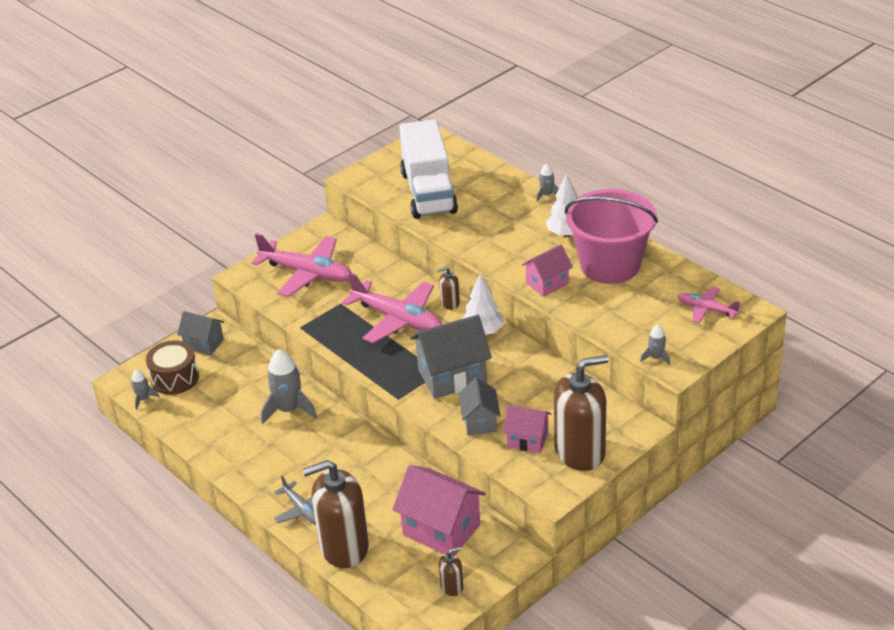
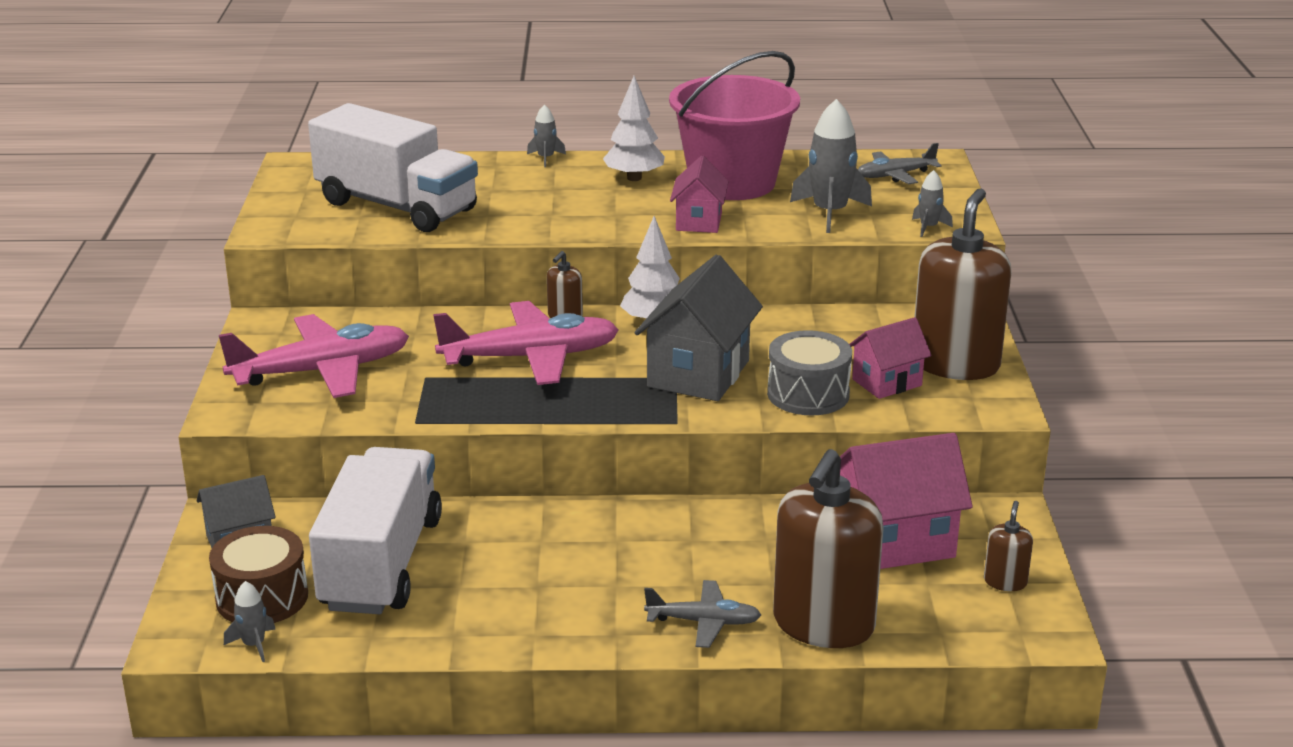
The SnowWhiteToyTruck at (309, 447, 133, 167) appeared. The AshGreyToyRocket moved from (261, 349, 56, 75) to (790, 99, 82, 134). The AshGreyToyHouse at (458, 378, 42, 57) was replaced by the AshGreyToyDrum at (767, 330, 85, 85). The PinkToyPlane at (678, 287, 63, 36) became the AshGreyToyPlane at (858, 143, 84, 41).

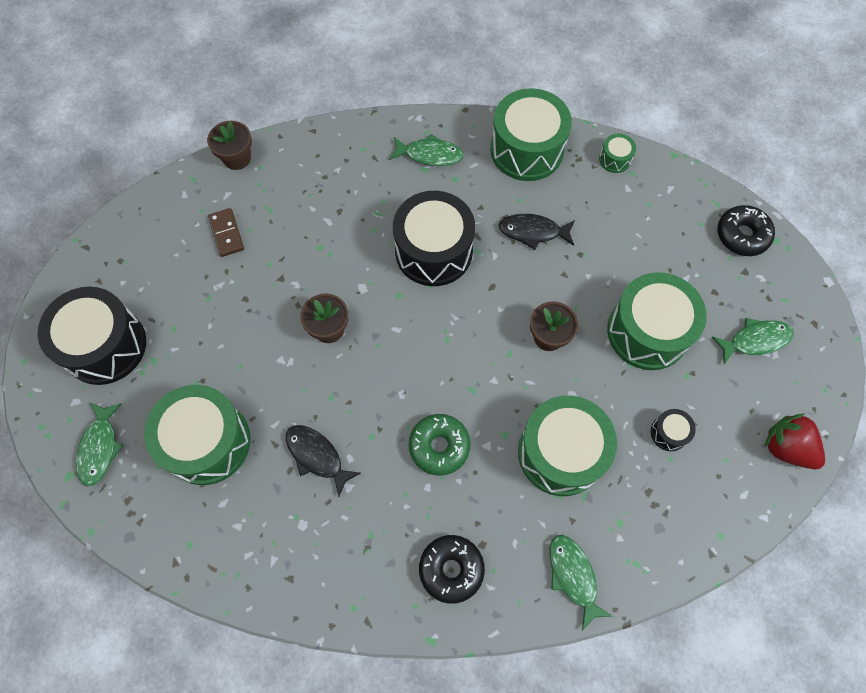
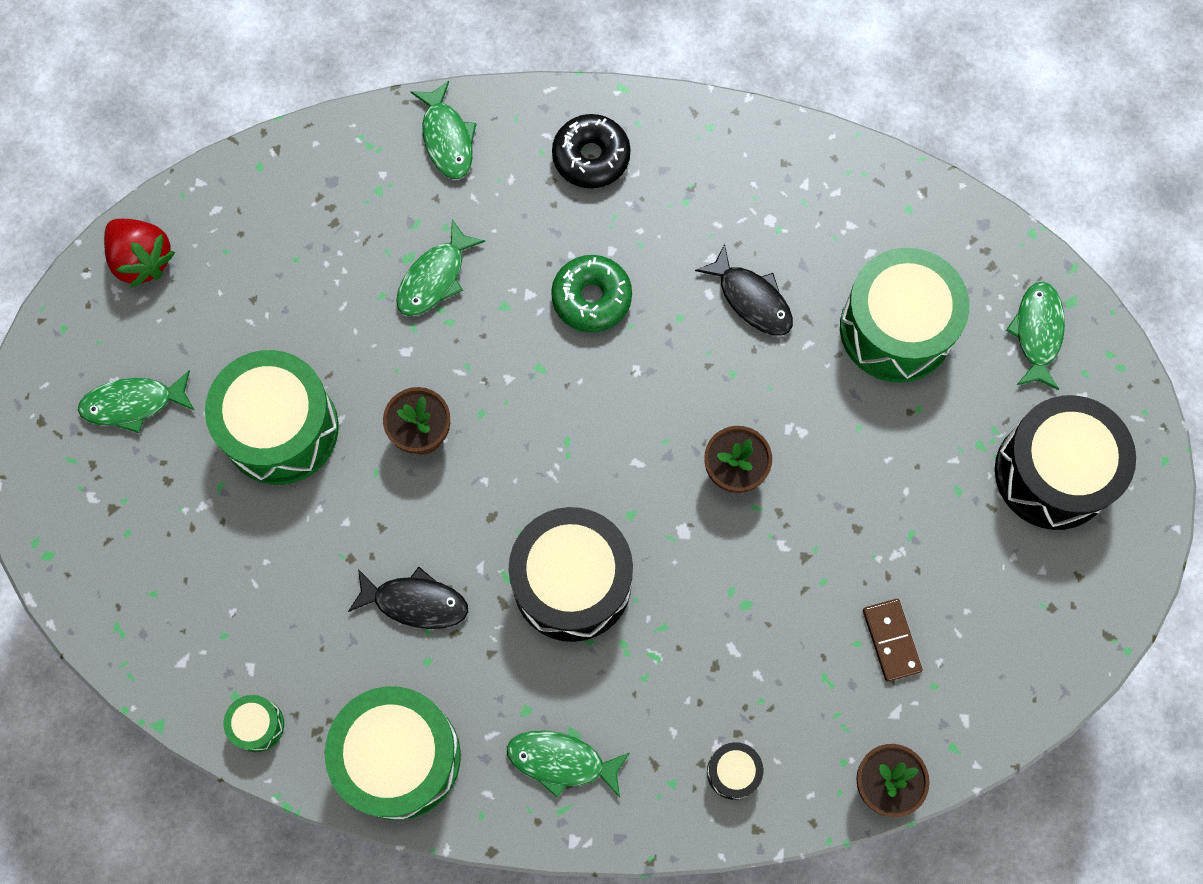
The JetBlackDonut at (717, 205, 58, 51) disappeared. The JetBlackToyDrum moved from (651, 409, 45, 42) to (707, 742, 56, 58). The GreenToyDrum at (518, 396, 99, 100) was replaced by the GreenToyFish at (396, 219, 89, 97).

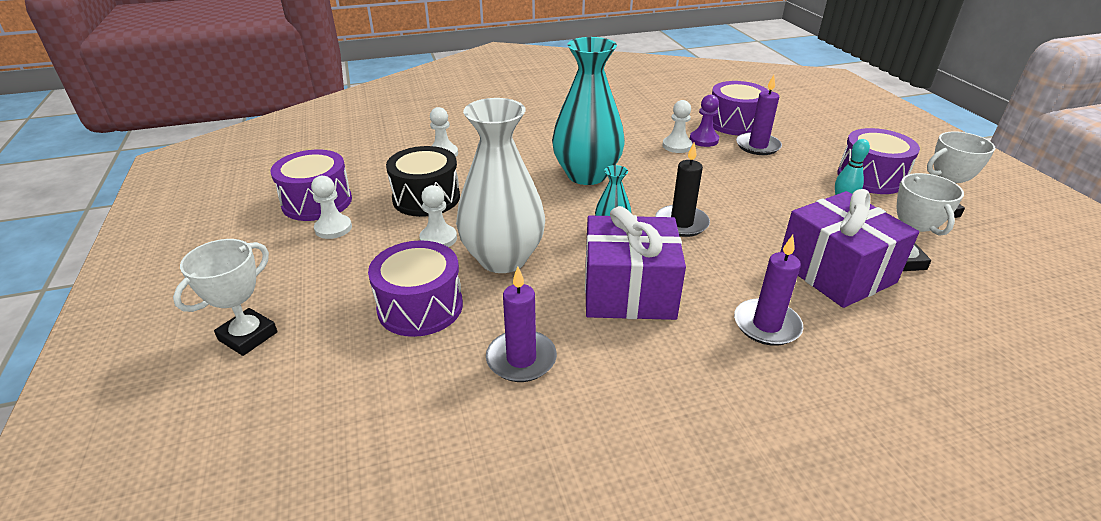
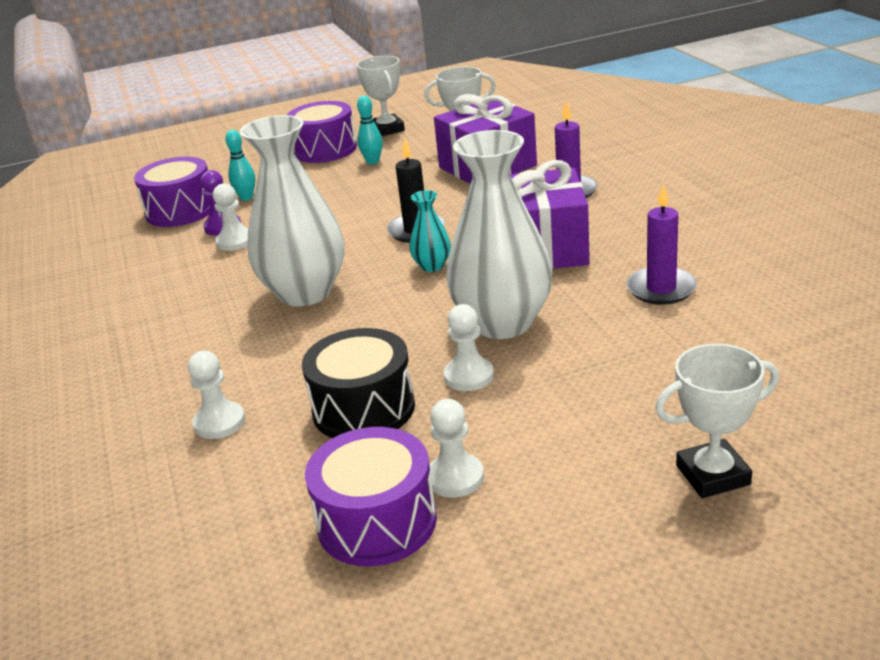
The PurpleToyDrum at (368, 240, 95, 97) disappeared. The PurplePillarCandle at (736, 75, 46, 80) was replaced by the TurquoiseBowlingPin at (225, 130, 30, 71). The TurquoiseVase at (552, 37, 73, 148) became the SnowWhiteVase at (240, 115, 104, 191). The SnowWhitePrizeCup at (173, 239, 105, 117) turned 45 degrees counterclockwise.

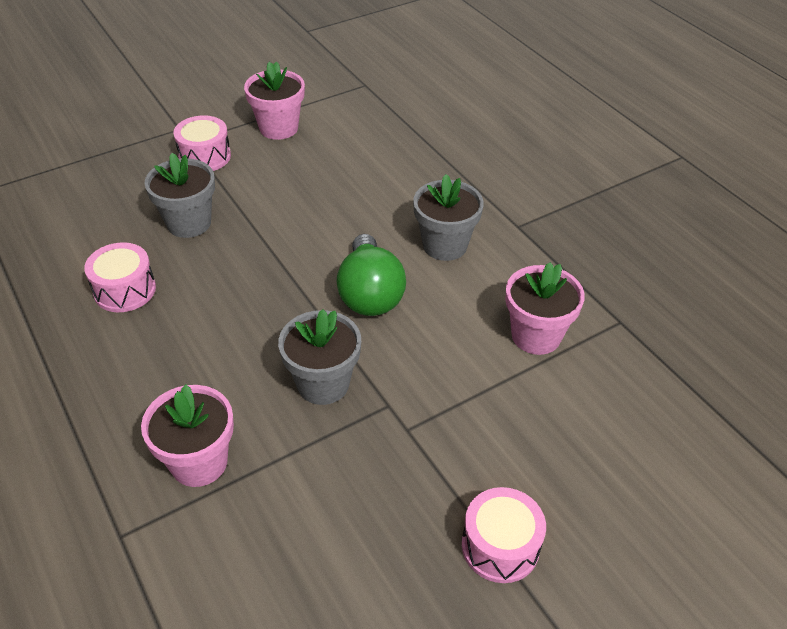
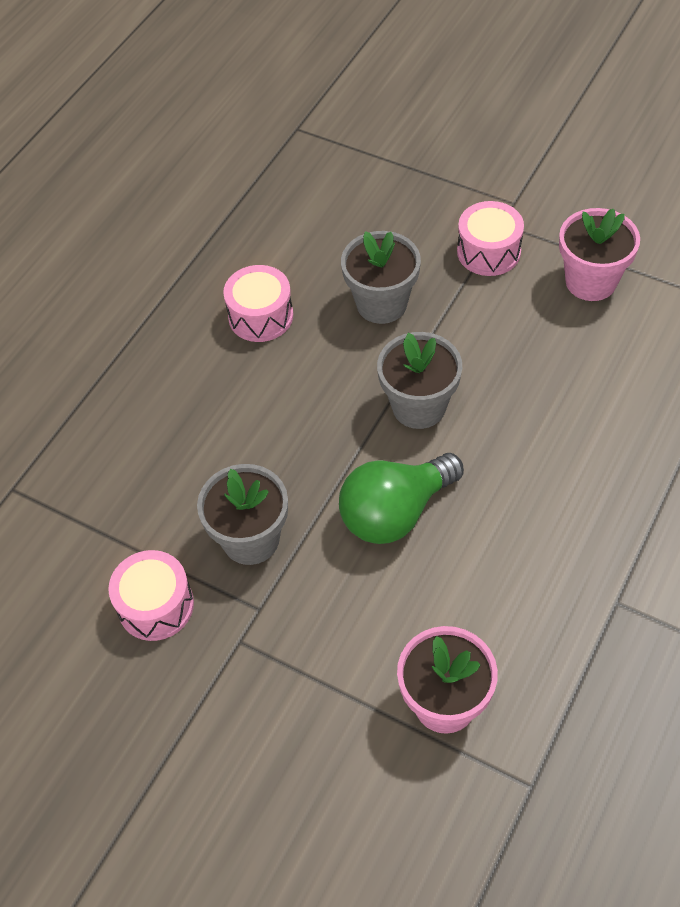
The PinkPottedPlant at (141, 385, 93, 102) disappeared. The AshGreyPottedPlant moved from (413, 174, 71, 87) to (377, 332, 85, 97). The PinkToyDrum moved from (462, 487, 84, 96) to (108, 550, 86, 91).

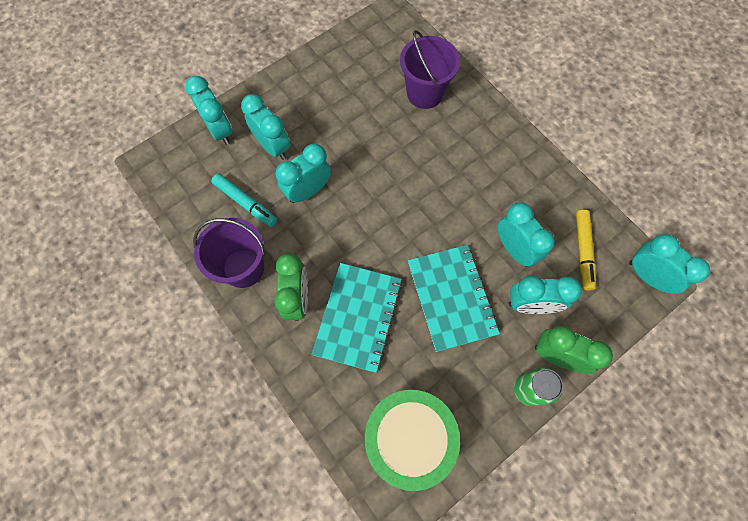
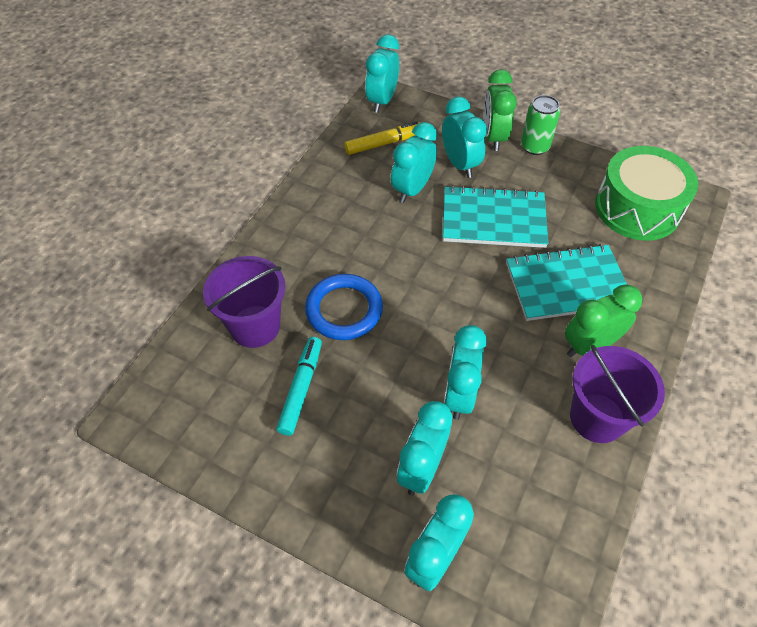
The RoyalBlueTorus at (305, 274, 78, 66) appeared. The TurquoiseMarkerPen moved from (211, 173, 66, 54) to (276, 337, 46, 99). The TurquoiseClock at (275, 144, 56, 59) turned 75 degrees clockwise. The TurquoiseNotebook at (408, 245, 92, 107) turned 45 degrees clockwise.

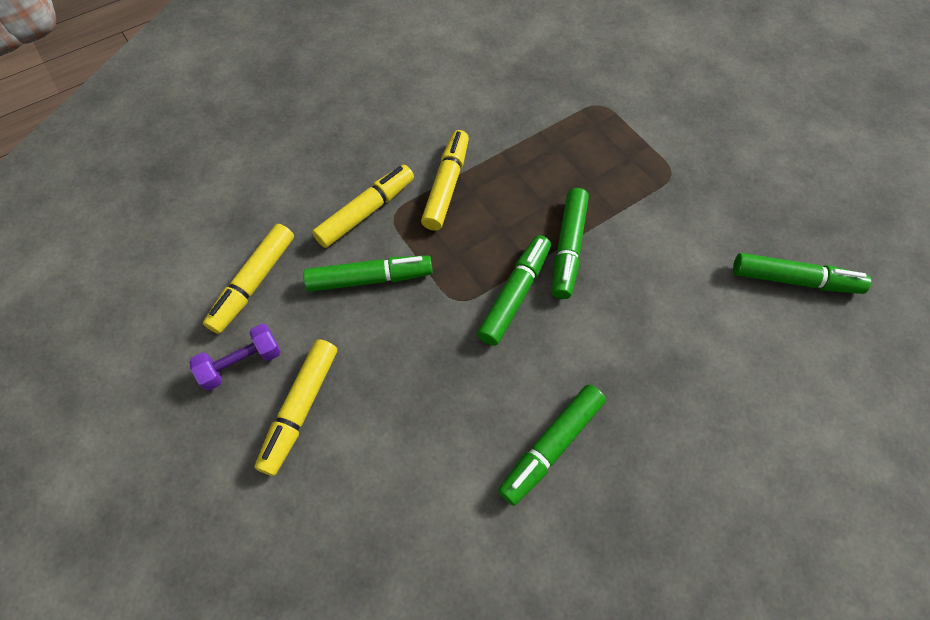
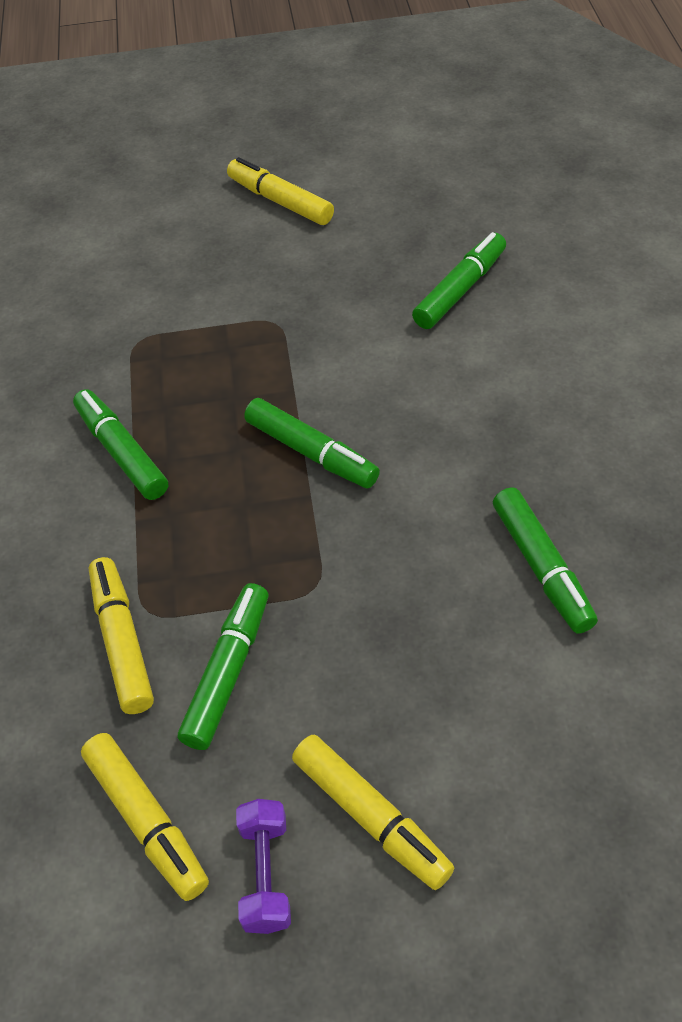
The YellowMarkerPen moved from (421, 130, 48, 101) to (227, 157, 107, 68). The GreenMarkerPen moved from (477, 235, 74, 111) to (73, 389, 95, 111).

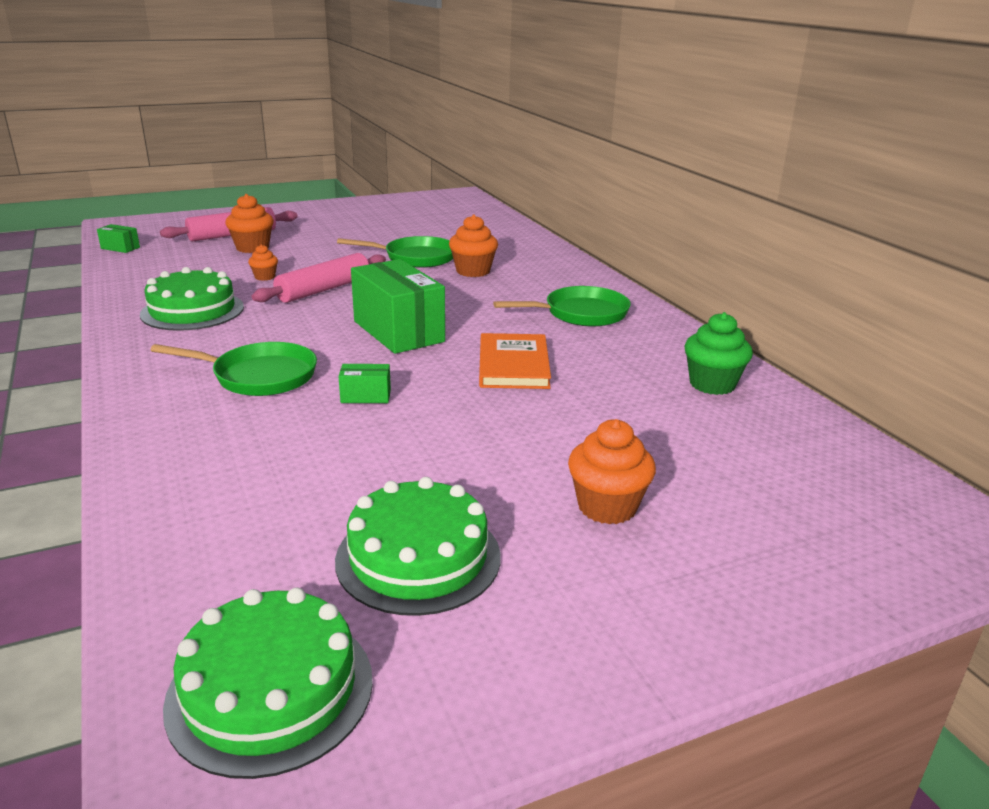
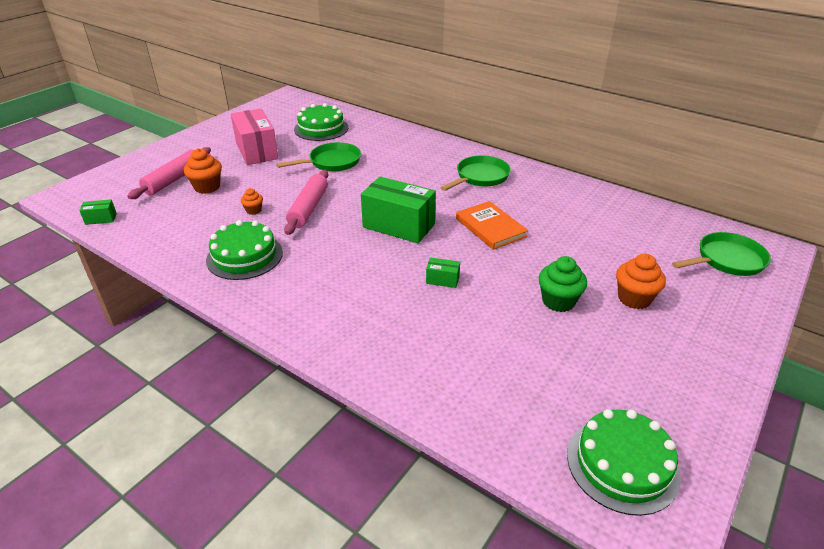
The OrangeCupcake at (449, 214, 49, 63) disappeared. The PinkParcel at (231, 108, 47, 57) appeared. The GreenPan moved from (150, 342, 167, 54) to (672, 232, 99, 44). The GreenLayerCake moved from (335, 477, 166, 139) to (294, 103, 54, 38). The GreenCupcake moved from (684, 312, 69, 83) to (539, 256, 48, 56). The GreenParcel at (339, 364, 52, 39) turned 45 degrees clockwise.

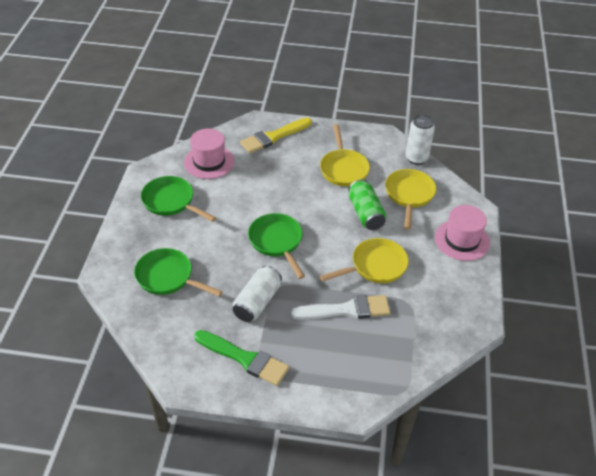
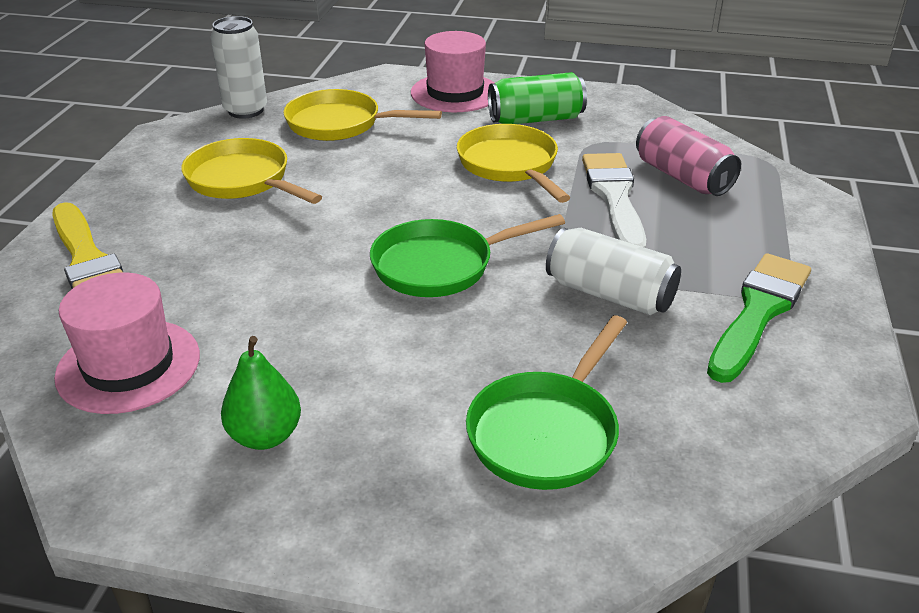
The PinkSodaCan at (636, 116, 105, 80) appeared. The GreenSodaCan moved from (349, 179, 37, 51) to (488, 72, 99, 52). The GreenPan at (141, 176, 75, 46) was replaced by the GreenPearFruit at (221, 336, 80, 114). The YellowPan at (320, 124, 50, 62) turned 135 degrees counterclockwise.

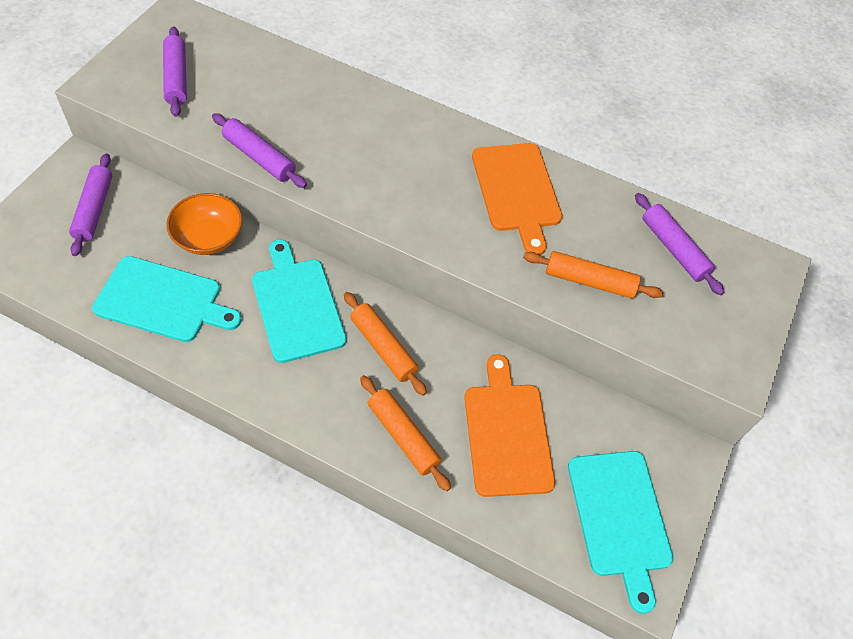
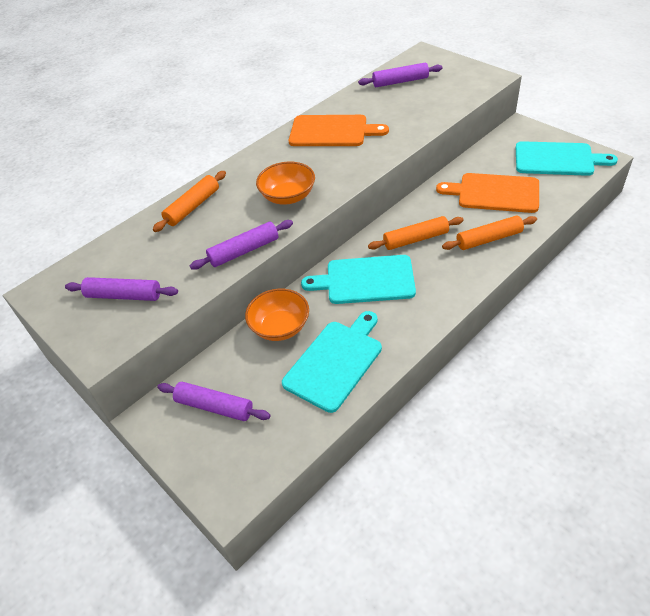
The OrangeServingBowl at (256, 162, 59, 43) appeared. The OrangeRollingPin moved from (523, 251, 140, 48) to (153, 171, 73, 61).

